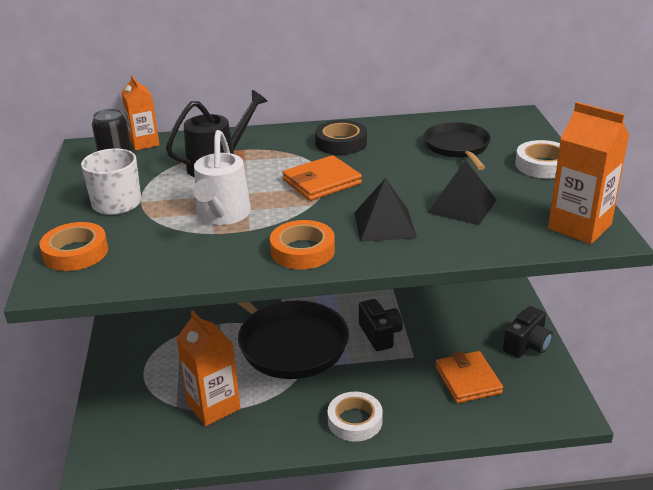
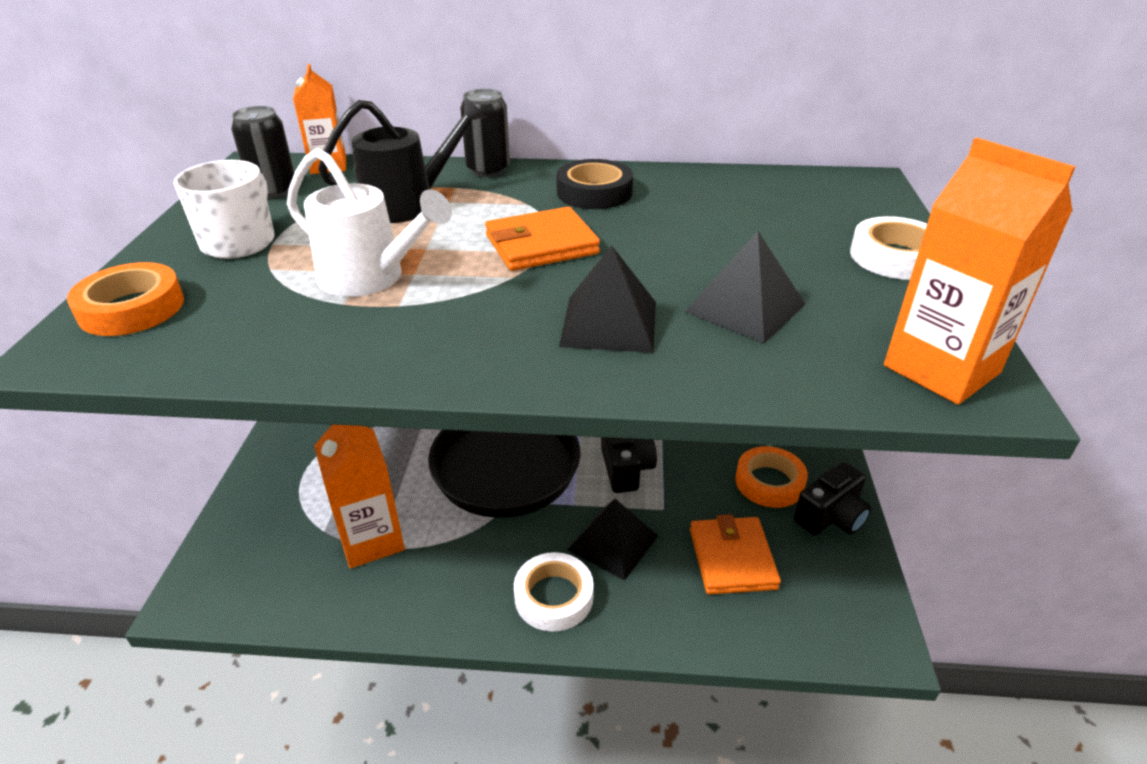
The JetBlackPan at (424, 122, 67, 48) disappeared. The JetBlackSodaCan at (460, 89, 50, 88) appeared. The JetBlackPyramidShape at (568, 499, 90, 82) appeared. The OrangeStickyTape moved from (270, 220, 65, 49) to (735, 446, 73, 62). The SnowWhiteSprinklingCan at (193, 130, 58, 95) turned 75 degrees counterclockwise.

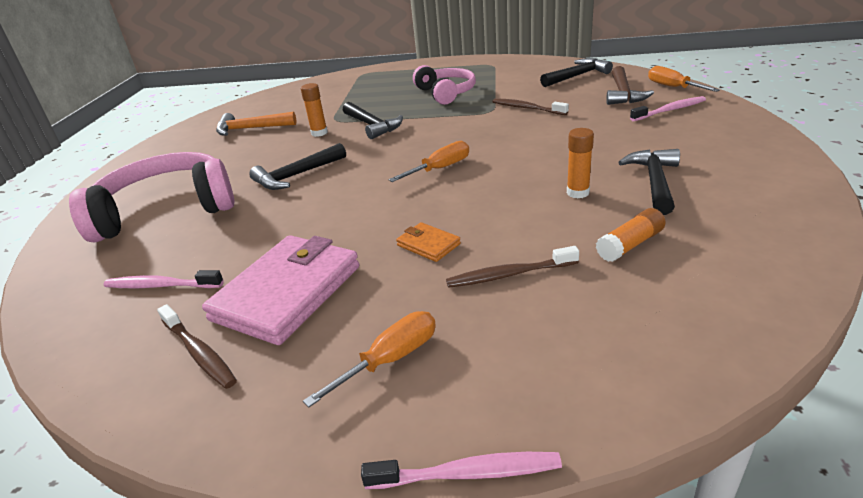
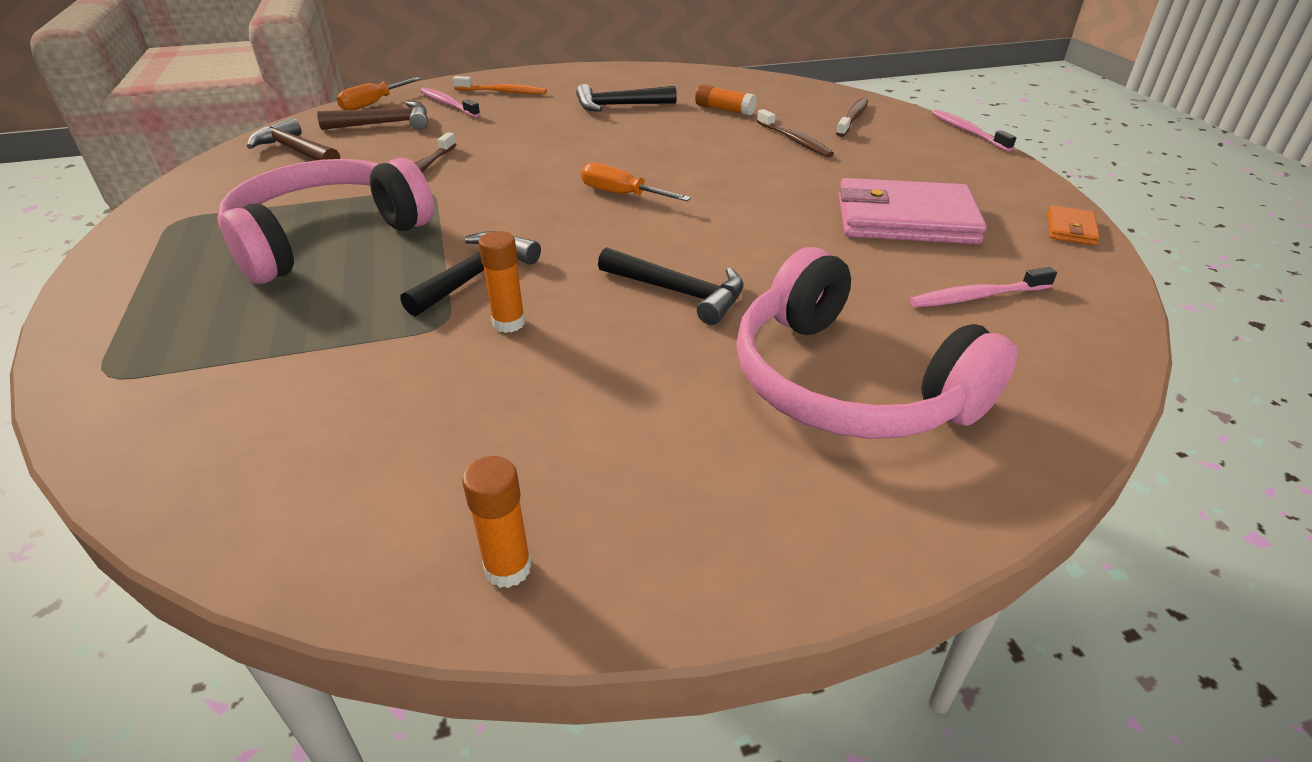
The OrangeClawHammer at (216, 112, 80, 24) disappeared. The OrangeFlatScrewdriver at (303, 311, 133, 96) disappeared. The OrangeToothbrush at (453, 76, 94, 18) appeared. The RussetToothbrush moved from (157, 304, 80, 85) to (836, 98, 32, 39). The OrangeCardWallet moved from (396, 222, 65, 40) to (1048, 205, 52, 40). The OrangeGlue moved from (567, 128, 27, 70) to (462, 456, 70, 132). The JetBlackClawHammer at (540, 58, 73, 29) became the RussetClawHammer at (247, 117, 93, 44). The PinkToothbrush at (104, 270, 120, 18) turned 90 degrees clockwise. The PinkHeadphones at (413, 65, 63, 40) changed to 1.57 times the size.

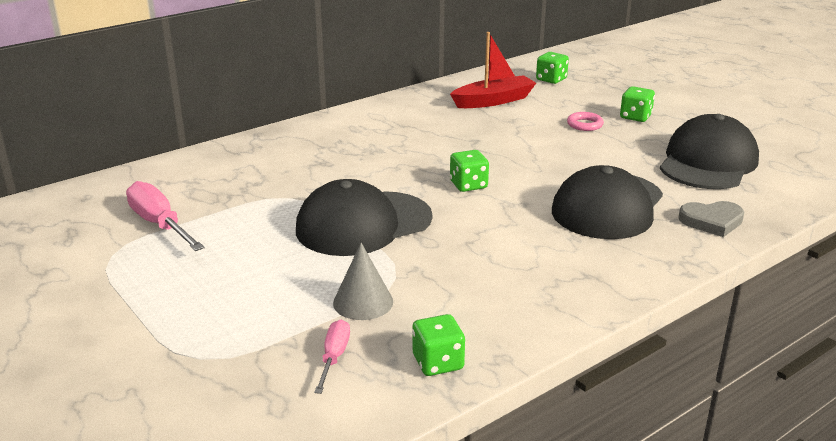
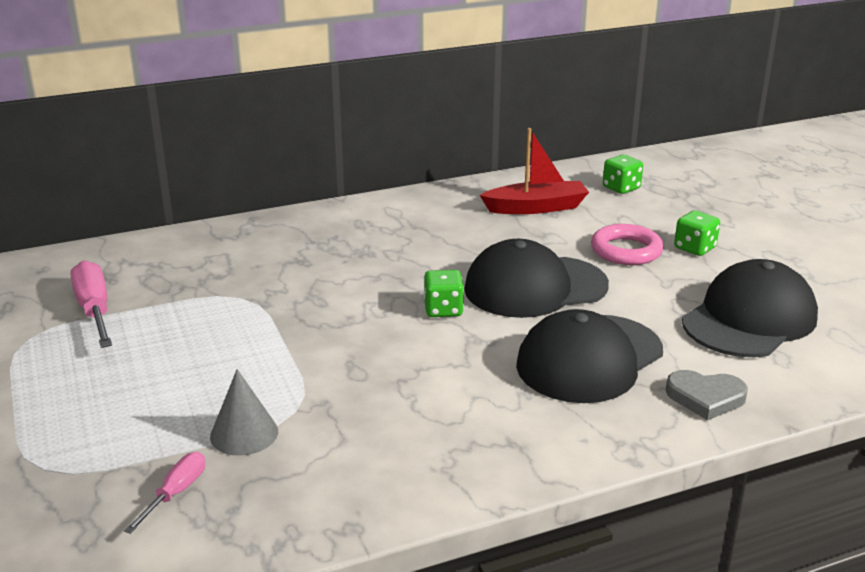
The GreenDice at (412, 314, 53, 62) disappeared. The JetBlackPeakedCap moved from (296, 179, 136, 77) to (464, 239, 145, 79). The PinkTorus at (567, 112, 37, 19) changed to 1.64 times the size.

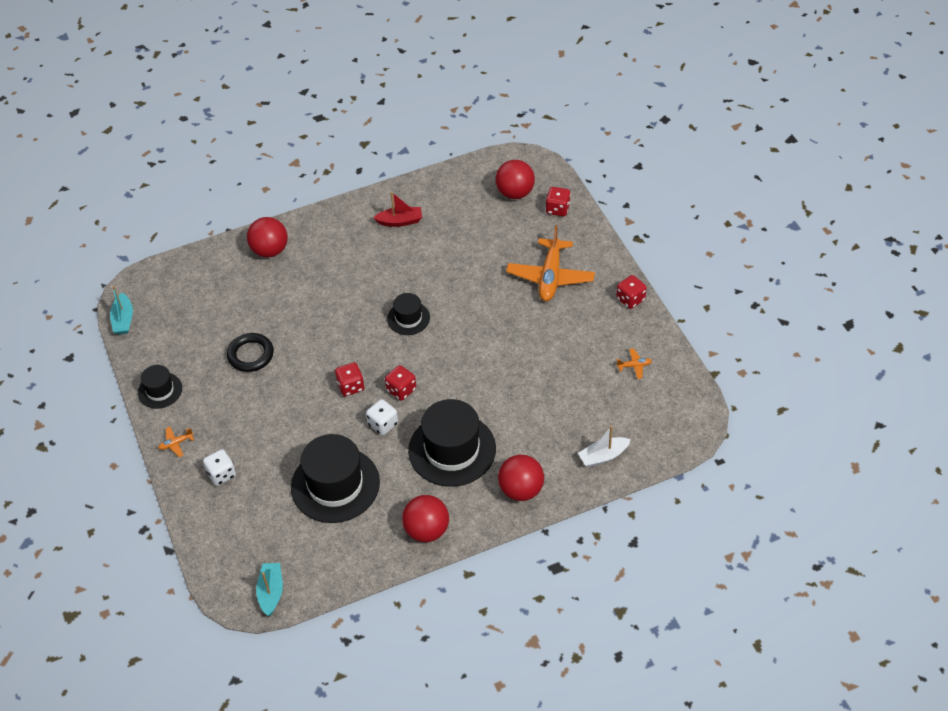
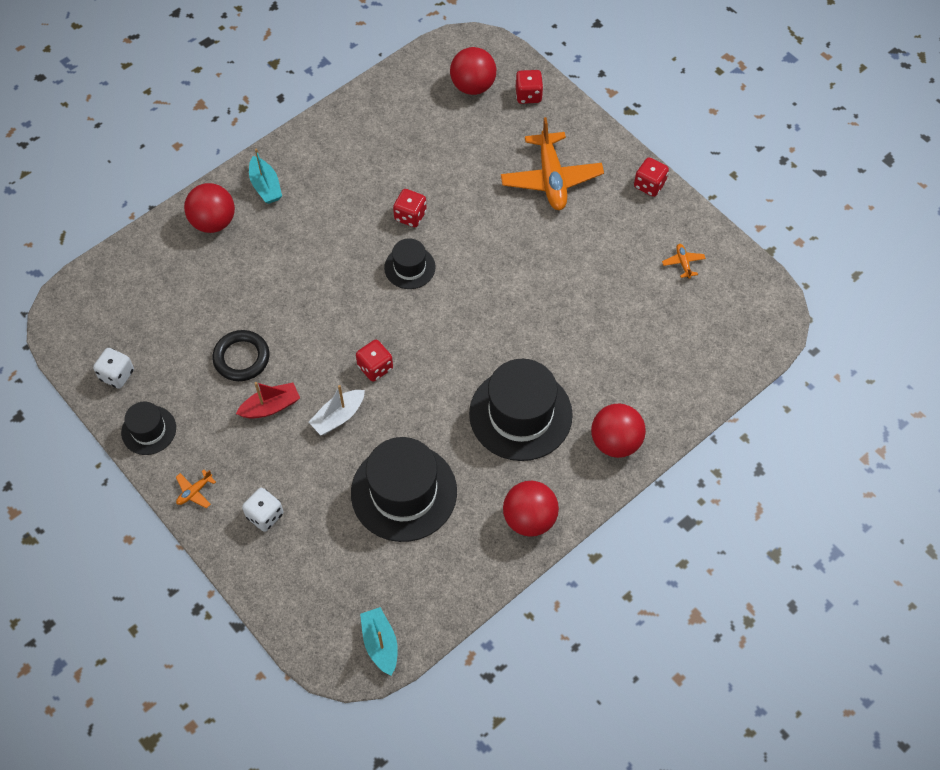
The TurquoiseBoat moved from (110, 286, 23, 48) to (249, 148, 33, 56). The SnowWhiteDice moved from (366, 399, 32, 36) to (93, 348, 41, 41). The ScarletBoat moved from (373, 192, 49, 35) to (236, 382, 64, 37). The ScarletDice moved from (385, 365, 31, 36) to (393, 189, 34, 38). The SnowWhiteBoat moved from (578, 426, 53, 41) to (309, 385, 56, 50). The OrangeToyPlane at (617, 348, 35, 31) turned 75 degrees counterclockwise.

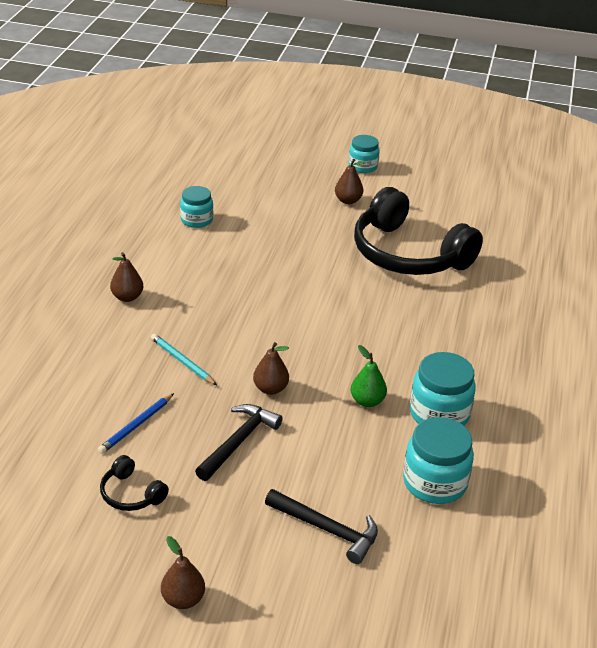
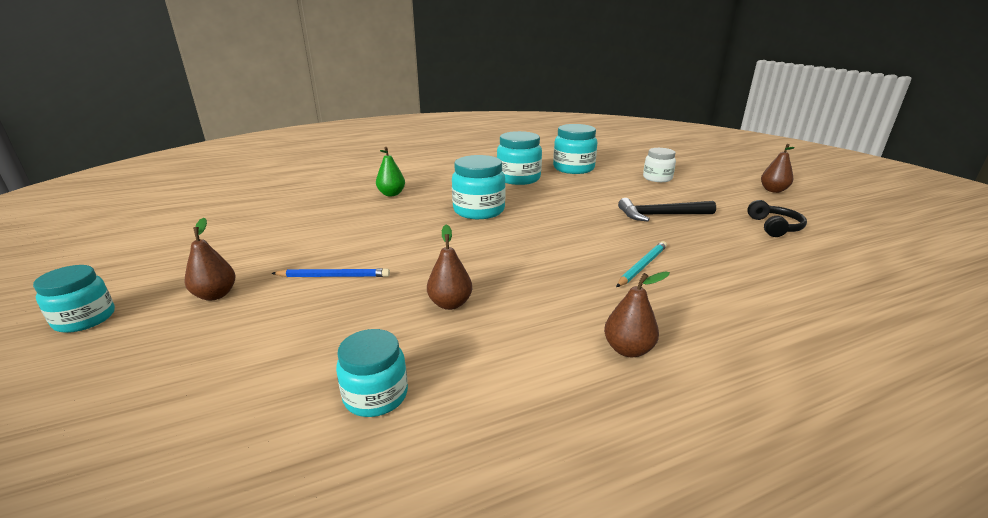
The JetBlackHeadphones at (354, 187, 129, 88) disappeared. The TurquoisePreserveJar at (452, 155, 54, 64) appeared. The RoyalBluePencil moved from (98, 393, 76, 61) to (271, 268, 119, 9). The RussetPearFruit moved from (253, 342, 36, 53) to (427, 224, 45, 86). The GreenPearFruit moved from (351, 345, 36, 62) to (376, 147, 29, 49). The JetBlackClawHammer at (265, 489, 113, 75) was replaced by the SnowWhitePreserveJar at (643, 148, 33, 34). The TurquoisePencil at (151, 334, 66, 51) turned 150 degrees counterclockwise.

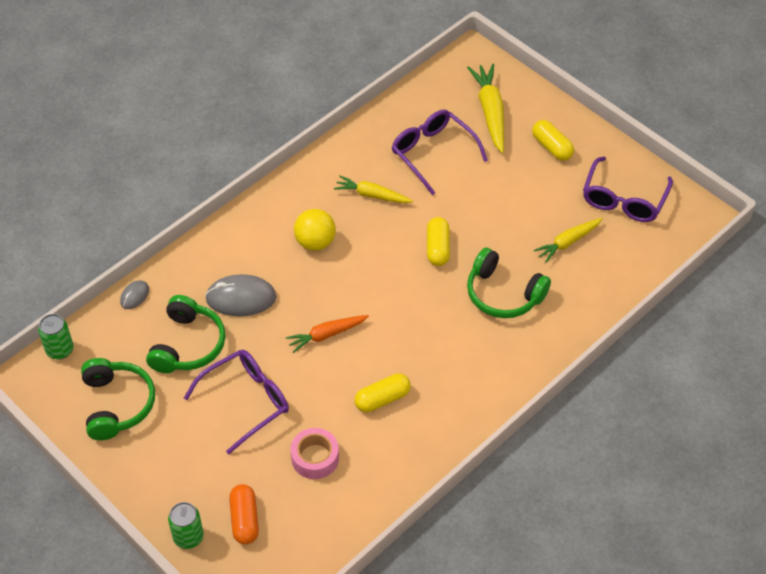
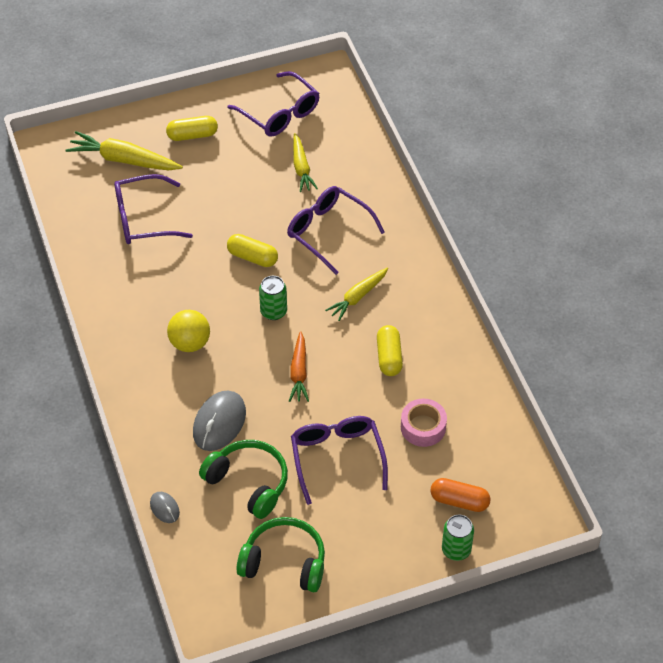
The GreenSodaCan moved from (38, 314, 36, 46) to (259, 276, 28, 44). The YellowRootVegetable moved from (334, 176, 79, 27) to (325, 267, 63, 54). The GreenHeadphones at (467, 248, 84, 70) was replaced by the PurpleEyeglasses at (287, 186, 98, 89).

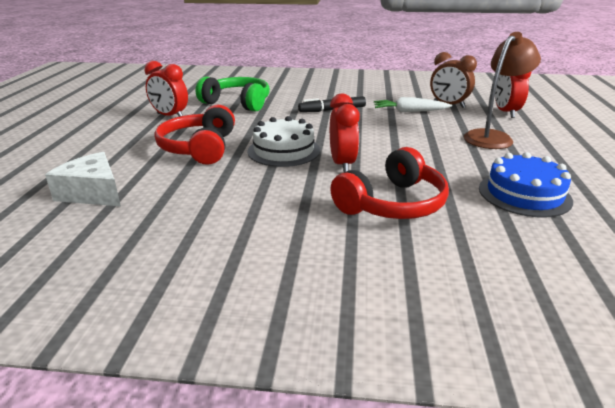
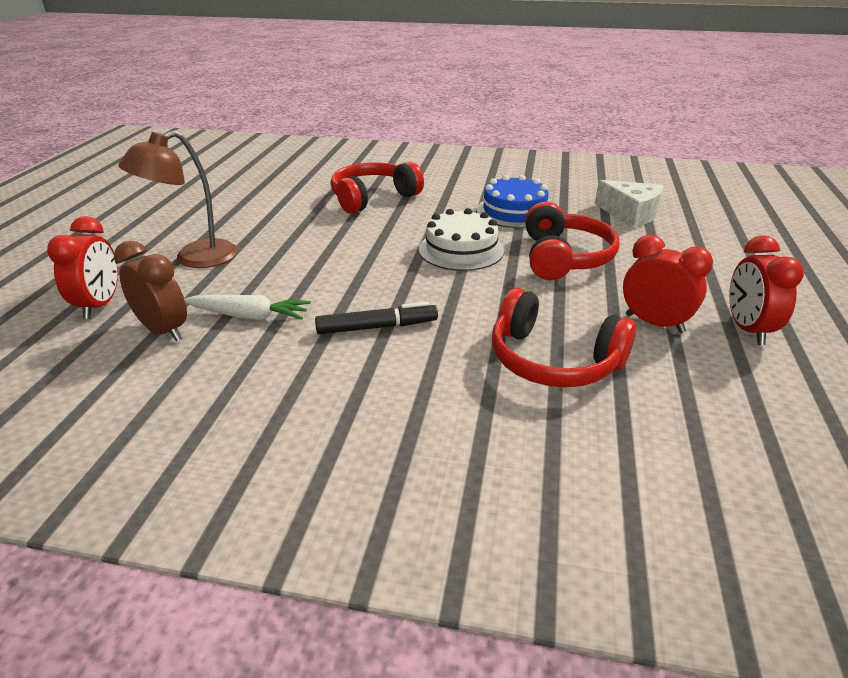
The ScarletClock moved from (330, 94, 30, 79) to (729, 235, 75, 110). The RoyalBlueLayerCake moved from (479, 152, 94, 65) to (476, 175, 73, 53). The GreenHeadphones at (196, 76, 74, 36) became the ScarletHeadphones at (492, 288, 144, 99).

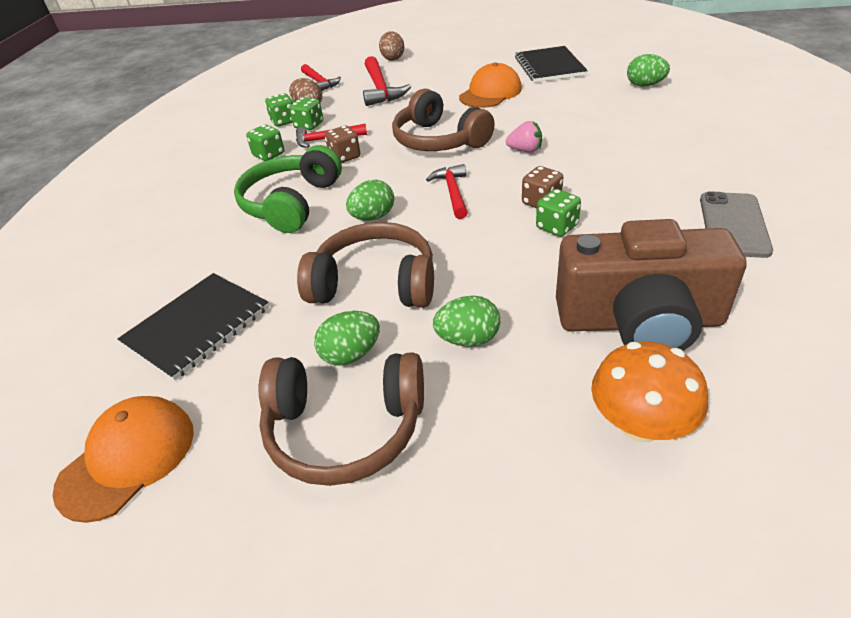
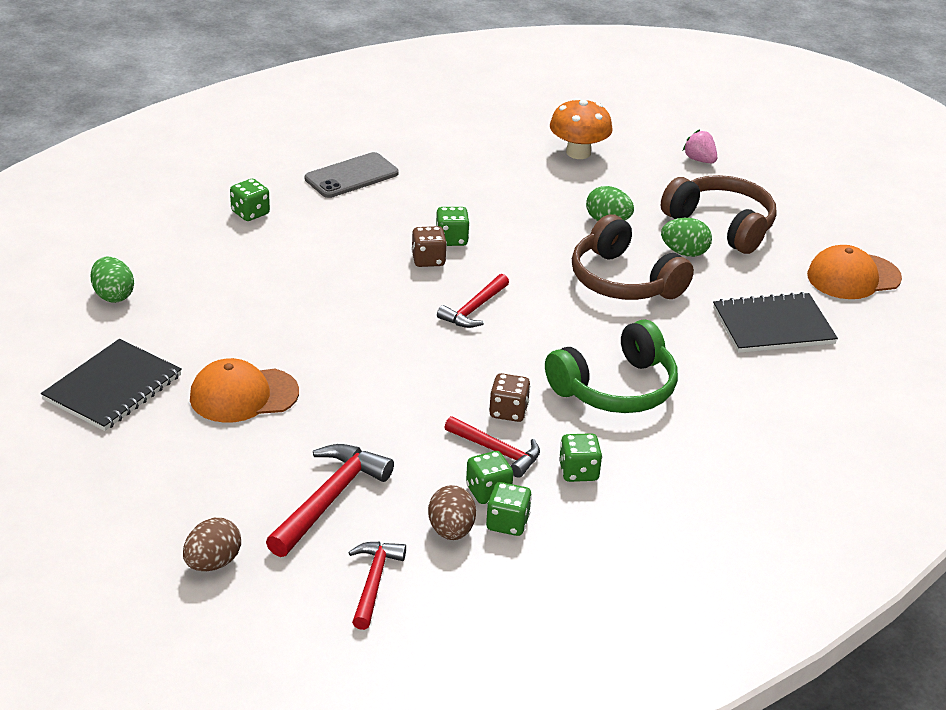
The GreenToyEgg at (346, 180, 48, 41) disappeared. The RussetHeadphones at (392, 88, 103, 63) disappeared. The RussetCompactCamera at (556, 219, 190, 132) disappeared. The GreenDice at (230, 179, 40, 42) appeared. The PinkStrawberry moved from (506, 121, 36, 32) to (683, 129, 34, 34).

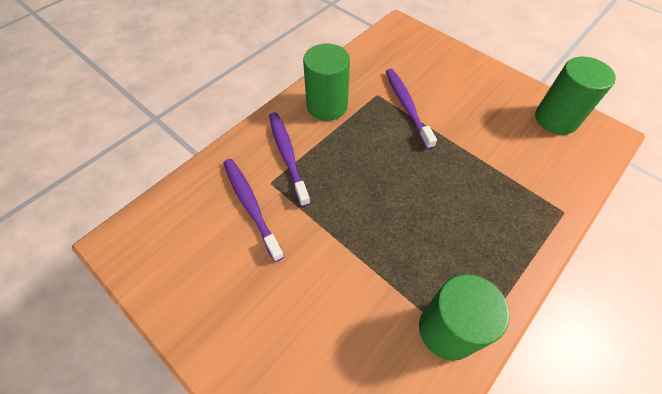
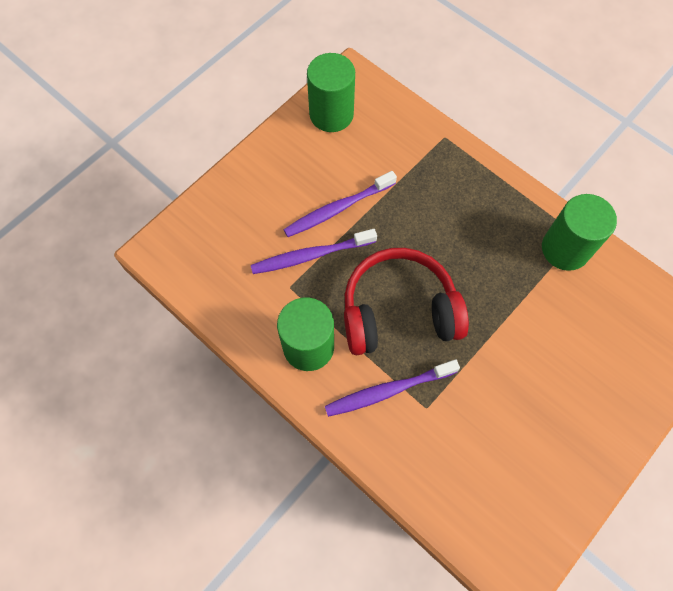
The ScarletHeadphones at (344, 248, 125, 107) appeared. The PurpleToothbrush moved from (223, 159, 61, 103) to (283, 171, 114, 66).

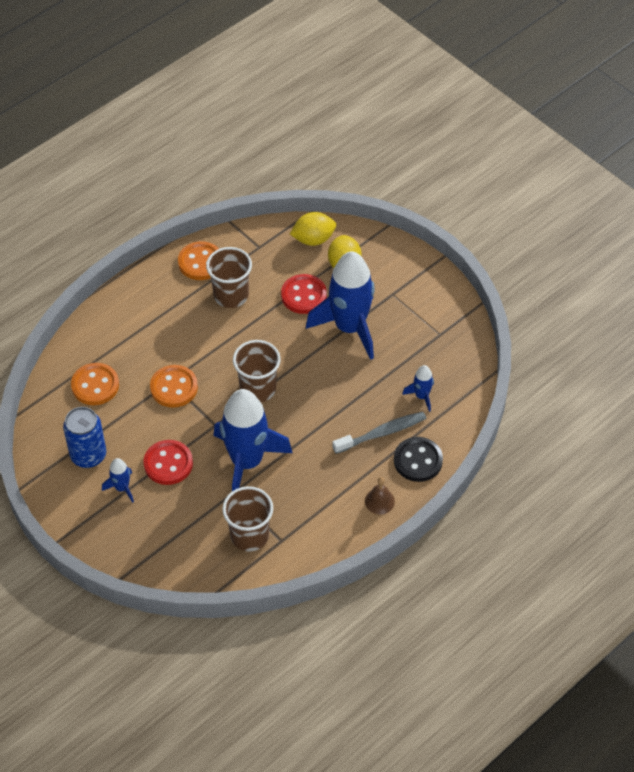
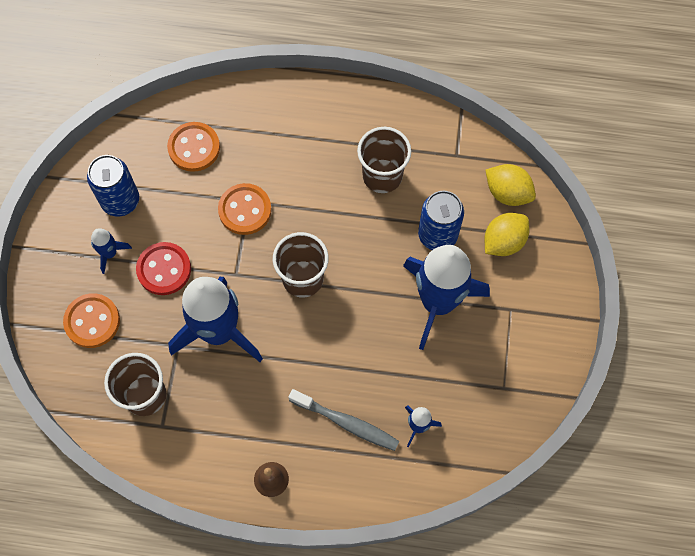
The JetBlackShirtButton at (394, 437, 49, 45) disappeared. The OrangeShirtButton moved from (178, 241, 41, 39) to (63, 293, 57, 55). The ScarletShirtButton at (281, 274, 46, 40) was replaced by the RoyalBlueSodaCan at (418, 191, 46, 59).

